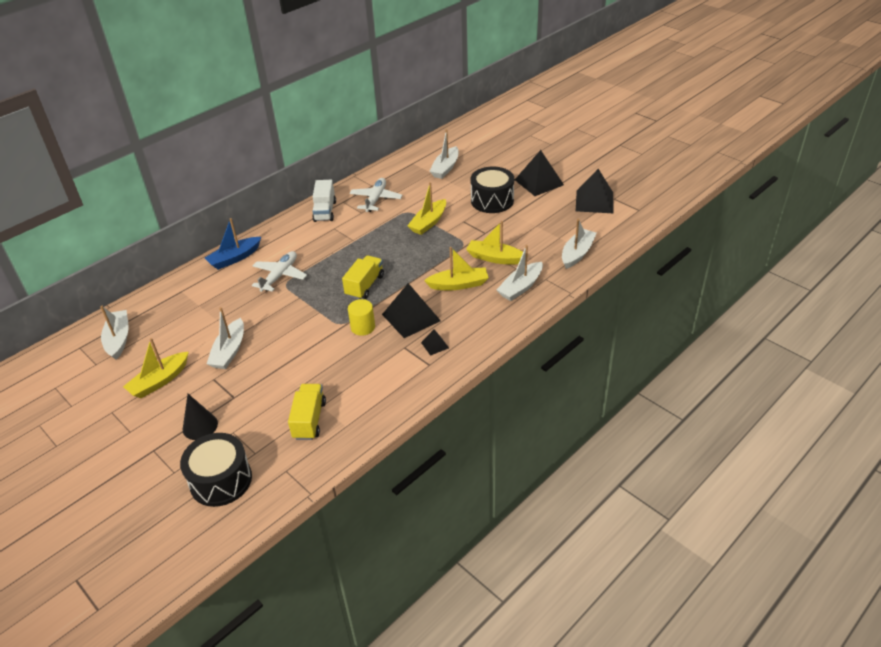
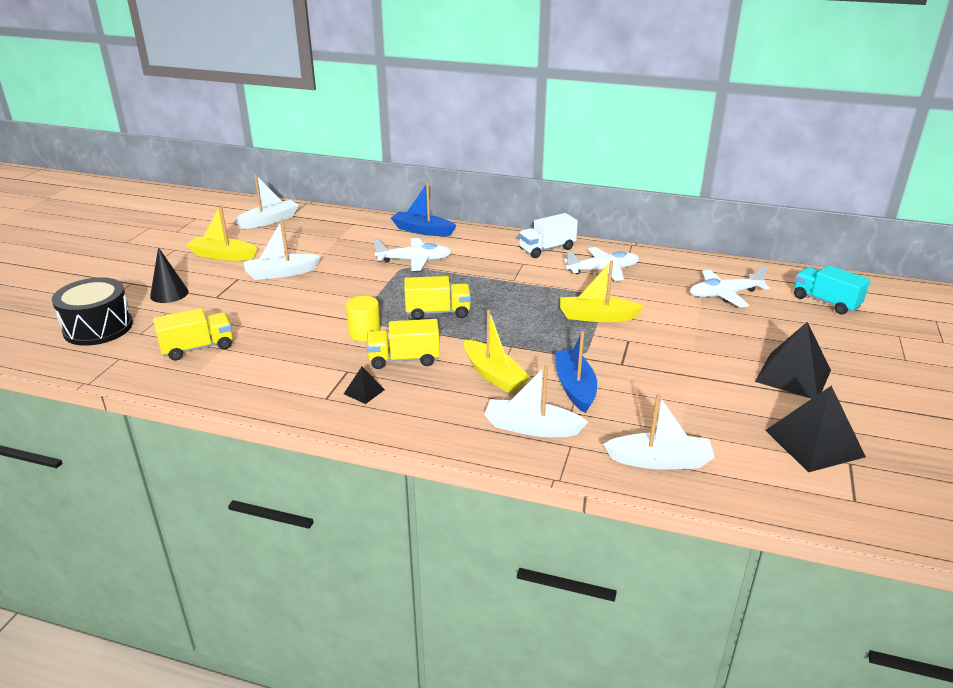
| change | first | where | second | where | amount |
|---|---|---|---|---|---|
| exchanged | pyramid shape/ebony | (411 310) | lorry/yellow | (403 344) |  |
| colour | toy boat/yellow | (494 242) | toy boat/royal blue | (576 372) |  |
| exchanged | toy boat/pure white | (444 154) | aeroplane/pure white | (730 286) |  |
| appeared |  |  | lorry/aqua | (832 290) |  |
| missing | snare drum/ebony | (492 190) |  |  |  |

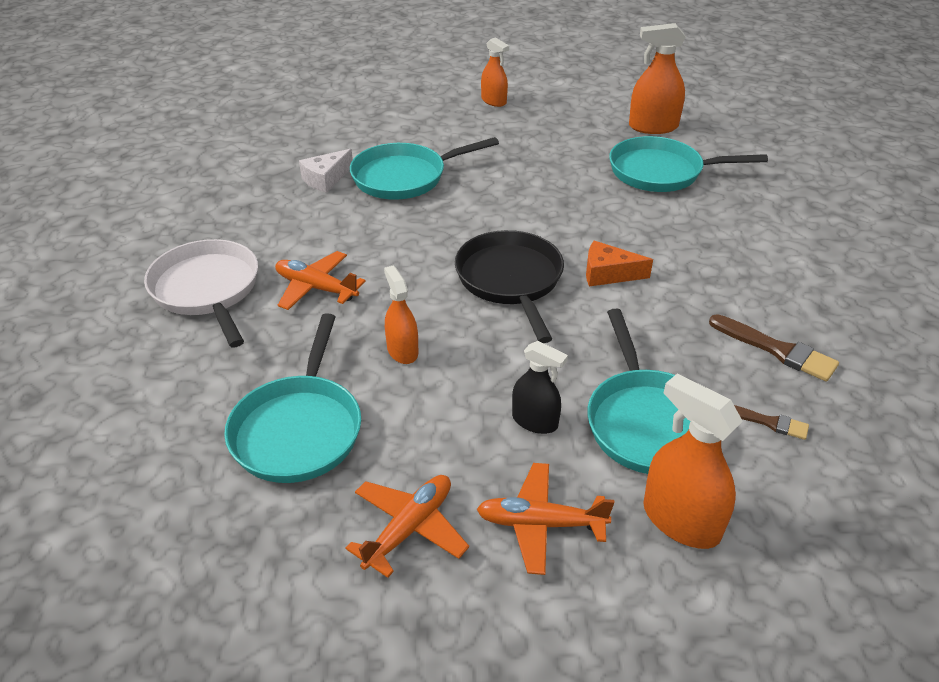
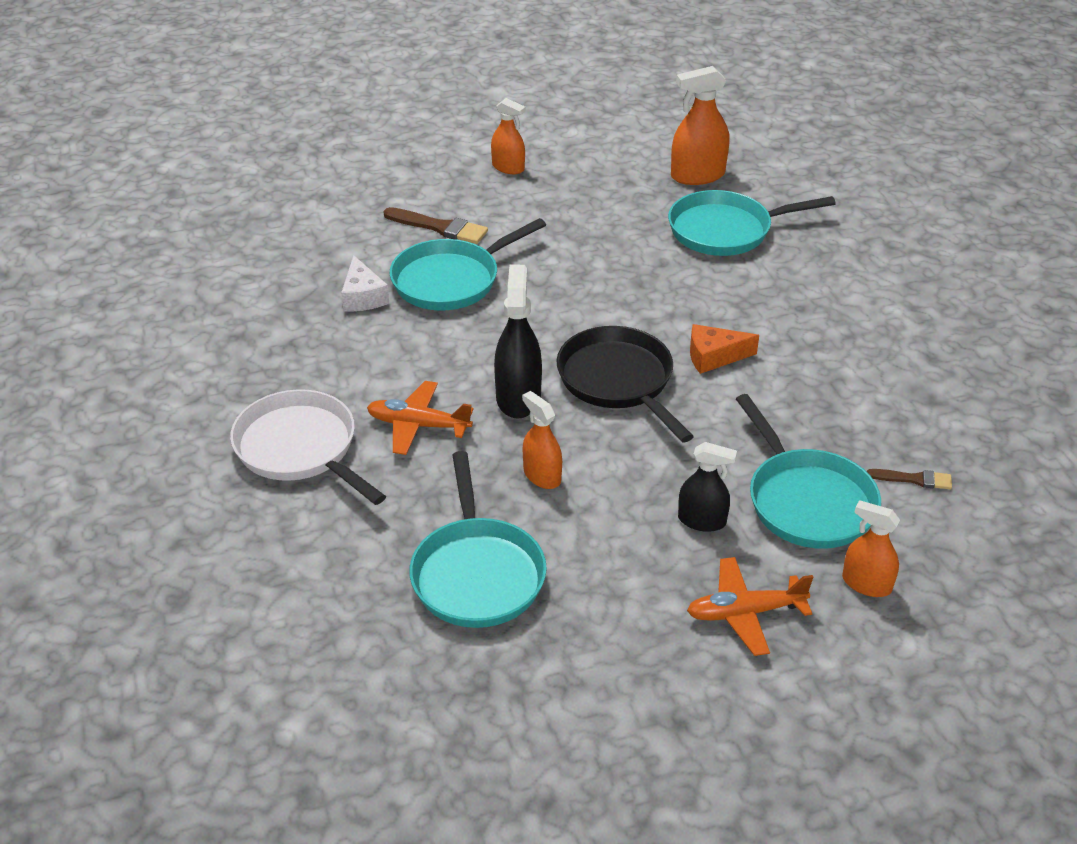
| change | first | where | second | where | amount |
|---|---|---|---|---|---|
| spun | piece of cheese/pure white | (326 171) |  | (365 283) | 45 degrees counterclockwise |
| relocated | paint brush/dark brown | (774 347) |  | (435 225) |  |
| appeared |  |  | spray cleaner/ebony | (518 342) |  |
| size | spray cleaner/bright orange | (693 461) |  | (871 548) | x0.64 |
| missing | aeroplane/bright orange | (407 526) |  |  |  |

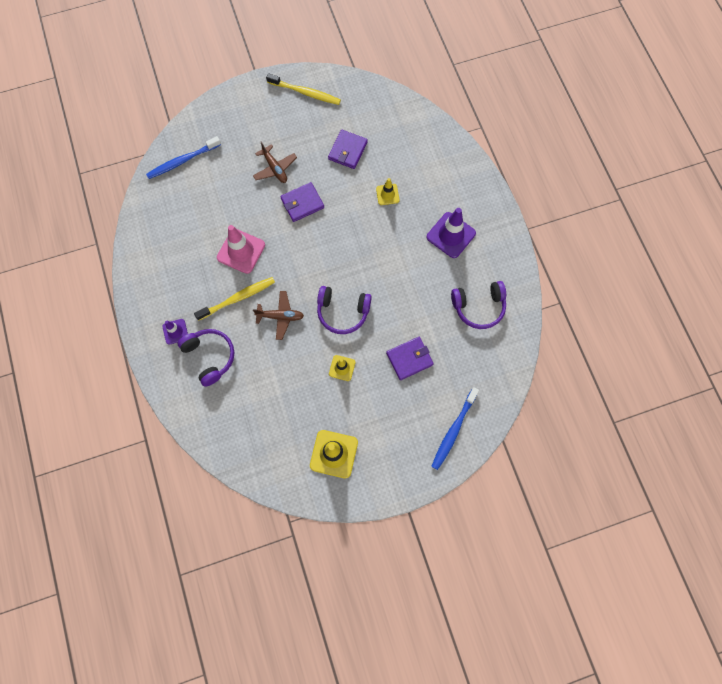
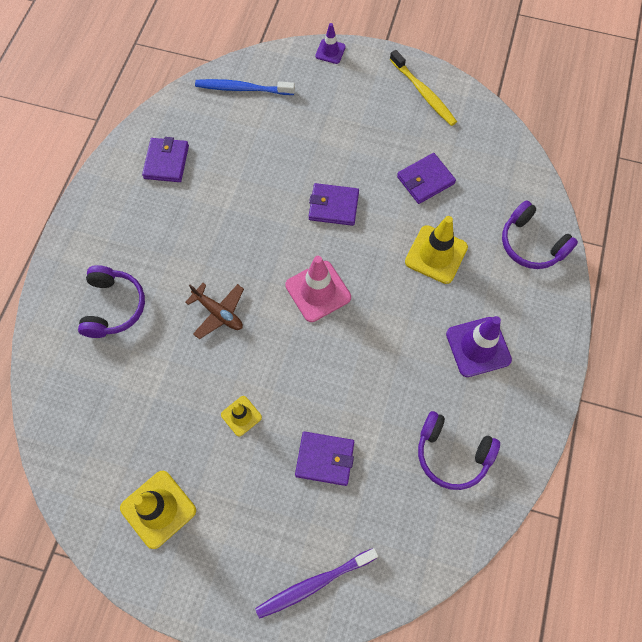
| change | first | where | second | where | amount |
|---|---|---|---|---|---|
| appeared |  |  | card wallet/purple | (165 159) |  |
| colour | dental brush/royal blue | (455 428) | dental brush/purple | (316 583) |  |
| relocated | traffic cone/rosy | (241 249) |  | (318 289) |  |
| relocated | traffic cone/purple | (175 332) |  | (330 43) |  |
| size | traffic cone/yellow | (387 191) |  | (436 250) | x1.76 |
| relocated | over-ear headphones/purple | (344 310) |  | (540 234) |  |
| missing | dental brush/yellow | (234 298) |  |  |  |
| missing | aeroplane/dark brown | (275 162) |  |  |  |

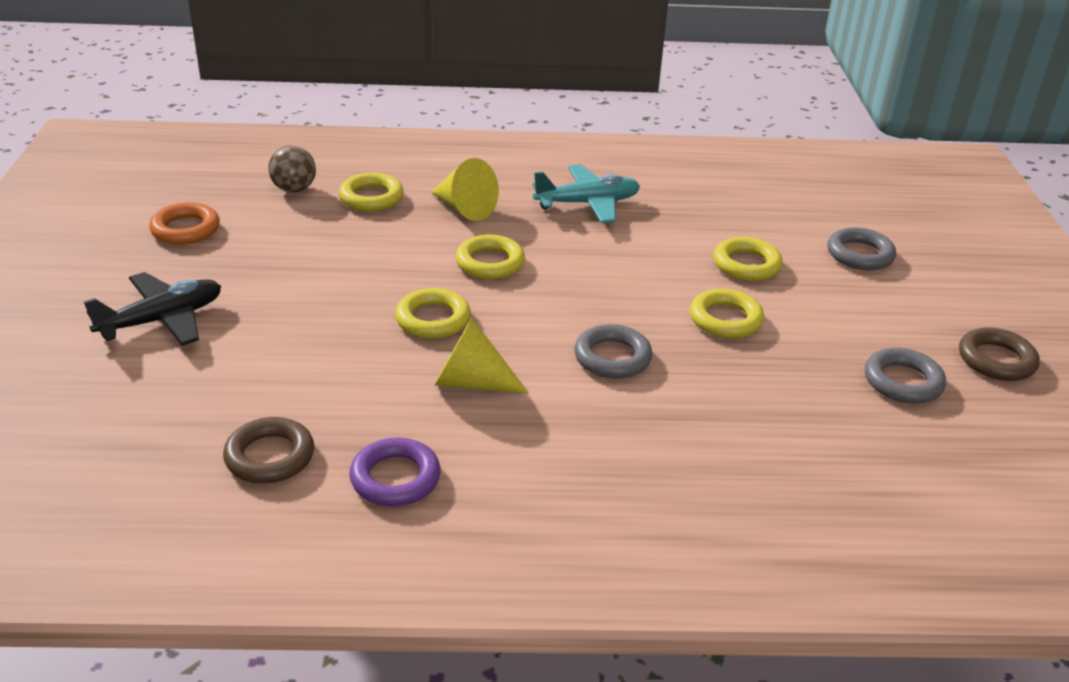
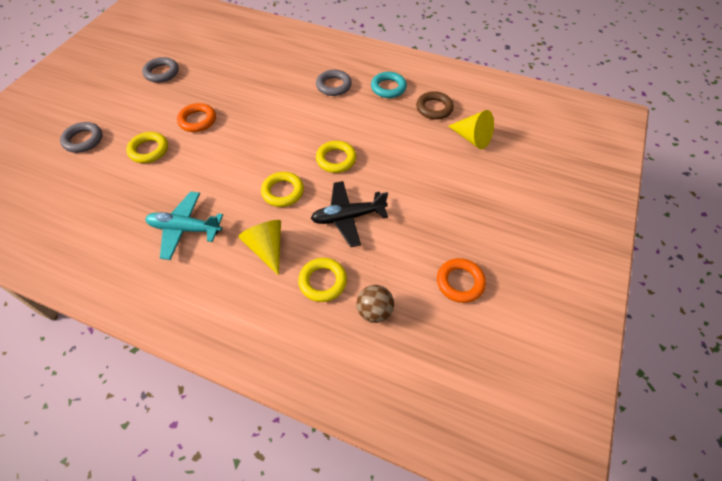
| change | first | where | second | where | amount |
|---|---|---|---|---|---|
| colour | hoop/yellow | (727 313) | hoop/bright orange | (196 117) |  |
| relocated | aeroplane/ebony | (152 309) |  | (349 214) |  |
| relocated | hoop/gray | (613 351) |  | (334 83) |  |
| colour | hoop/purple | (394 472) | hoop/aqua | (389 85) |  |
| relocated | cone/yellow | (481 356) |  | (471 129) |  |
| missing | hoop/dark brown | (999 354) |  |  |  |

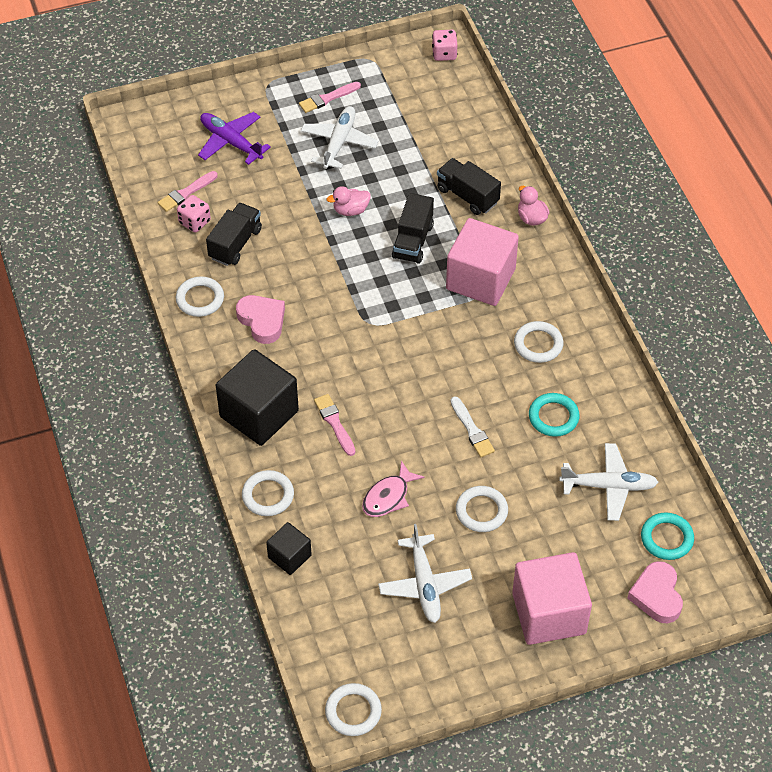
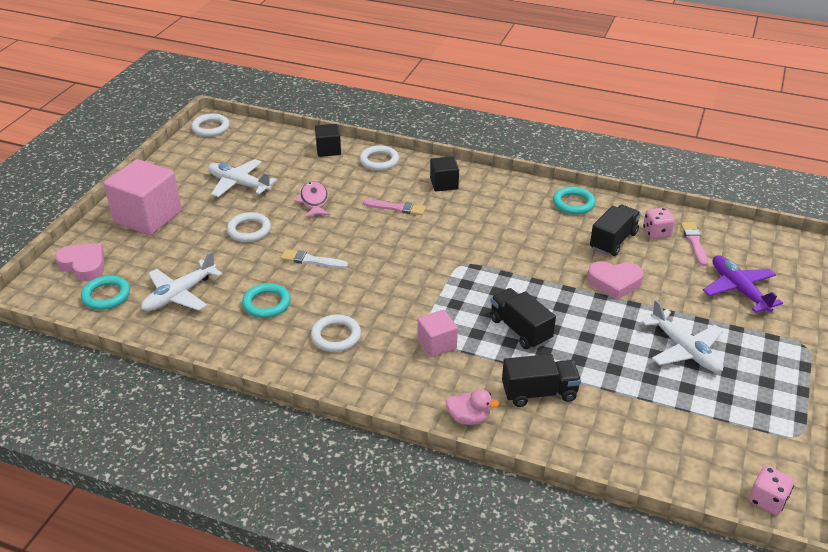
| change | first | where | second | where | amount |
|---|---|---|---|---|---|
| size | block/rosy | (482 262) |  | (437 333) | x0.52 |
| size | block/ebony | (257 397) |  | (444 174) | x0.52 |
| colour | hoop/pure white | (200 296) | hoop/aqua | (574 200) |  |
| relocated | heart/rosy | (260 319) |  | (615 280) |  |
| spun | lorry/ebony | (234 234) |  | (615 230) | 120 degrees counterclockwise |
| spun | aeroplane/purple | (234 138) |  | (743 284) | 105 degrees counterclockwise |
| missing | paint brush/rosy | (330 97) |  |  |  |
| missing | toy duck/rosy | (349 201) |  |  |  |

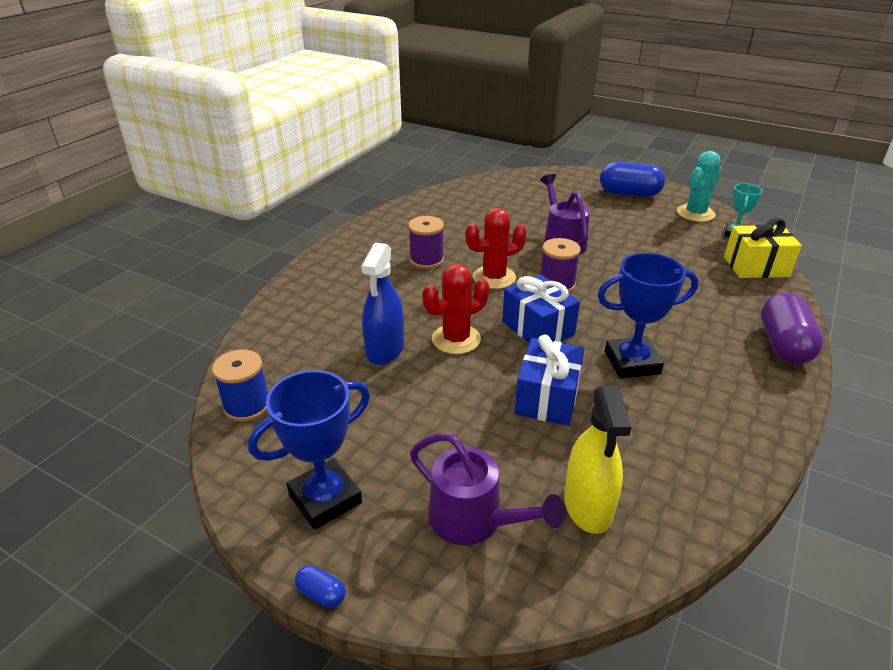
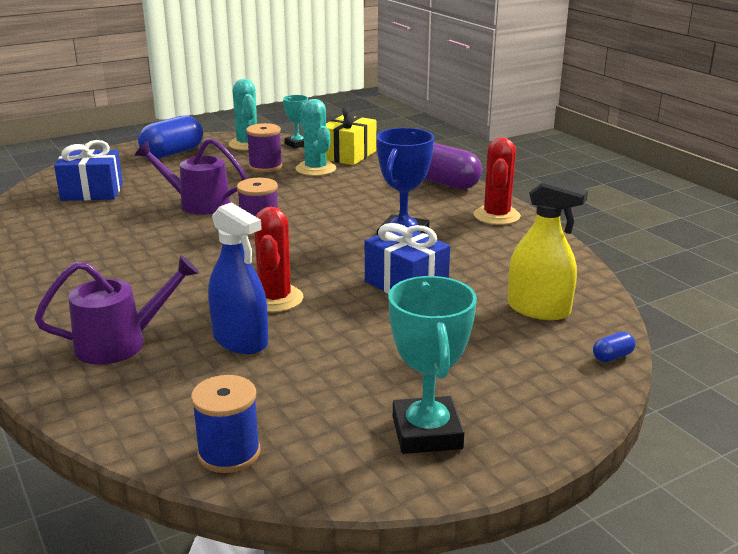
| change | first | where | second | where | amount |
|---|---|---|---|---|---|
| relocated | watering can/purple | (488 489) |  | (117 310) |  |
| relocated | gift/royal blue | (541 309) |  | (88 170) |  |
| relocated | reel of thread/purple | (426 242) |  | (264 147) |  |
| appeared |  |  | cactus/aqua | (316 137) |  |
| colour | trophy/royal blue | (309 450) | trophy/aqua | (432 365) |  |
| relocated | cactus/crimson | (496 248) |  | (497 181) |  |
| relocated | capsule/royal blue | (320 586) |  | (614 347) |  |

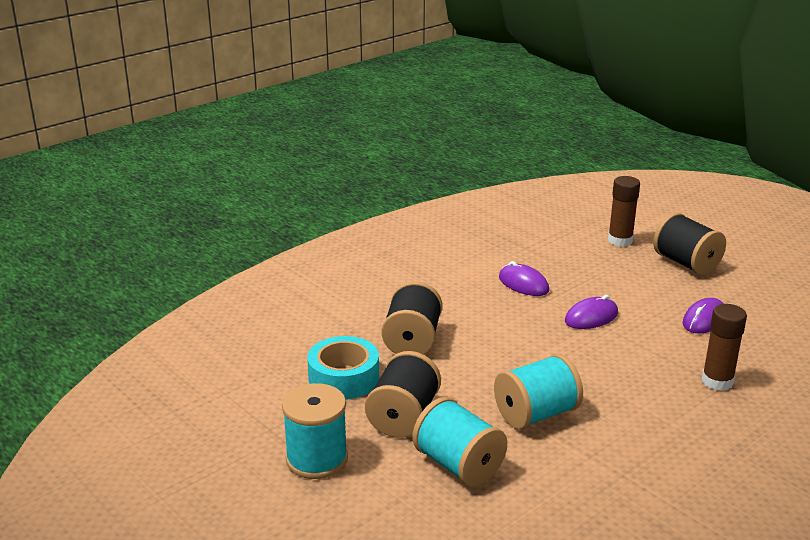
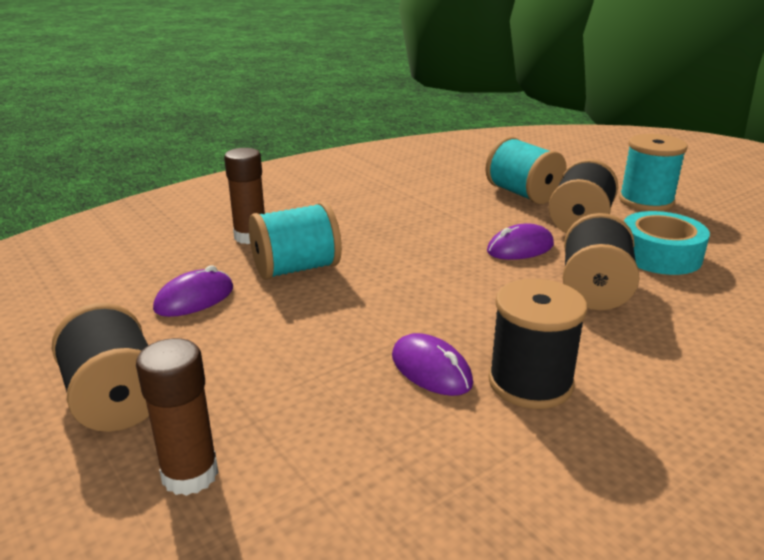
| change | first | where | second | where | amount |
|---|---|---|---|---|---|
| relocated | reel of thread/aqua | (538 391) |  | (295 241) |  |
| relocated | mouse/purple | (591 312) |  | (520 241) |  |
| appeared |  |  | reel of thread/ebony | (537 344) |  |

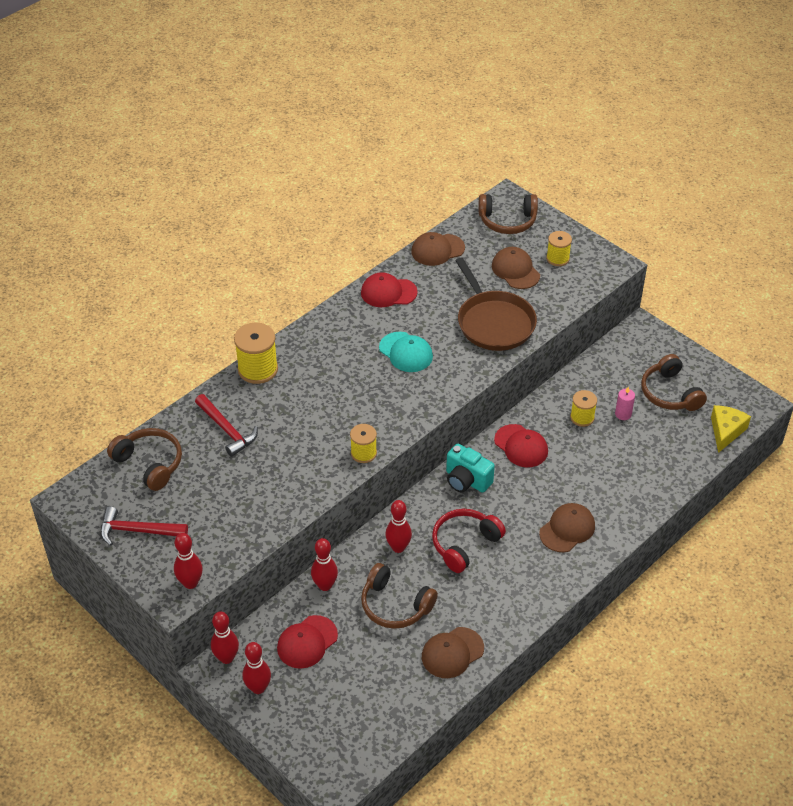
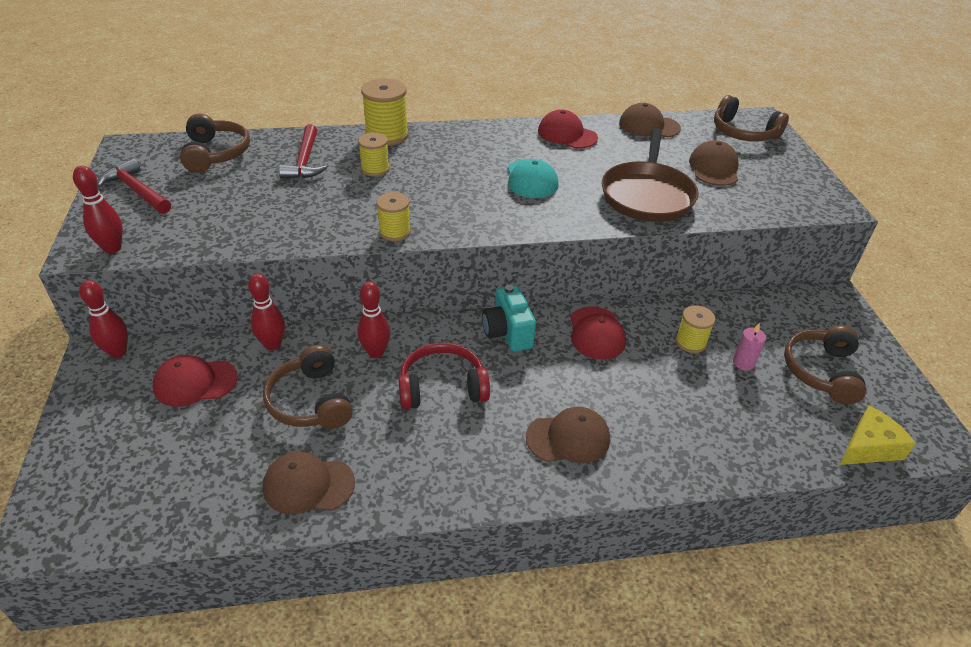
| change | first | where | second | where | amount |
|---|---|---|---|---|---|
| relocated | reel of thread/yellow | (559 248) |  | (374 155) |  |
| missing | tenpin/crimson | (256 668) |  |  |  |

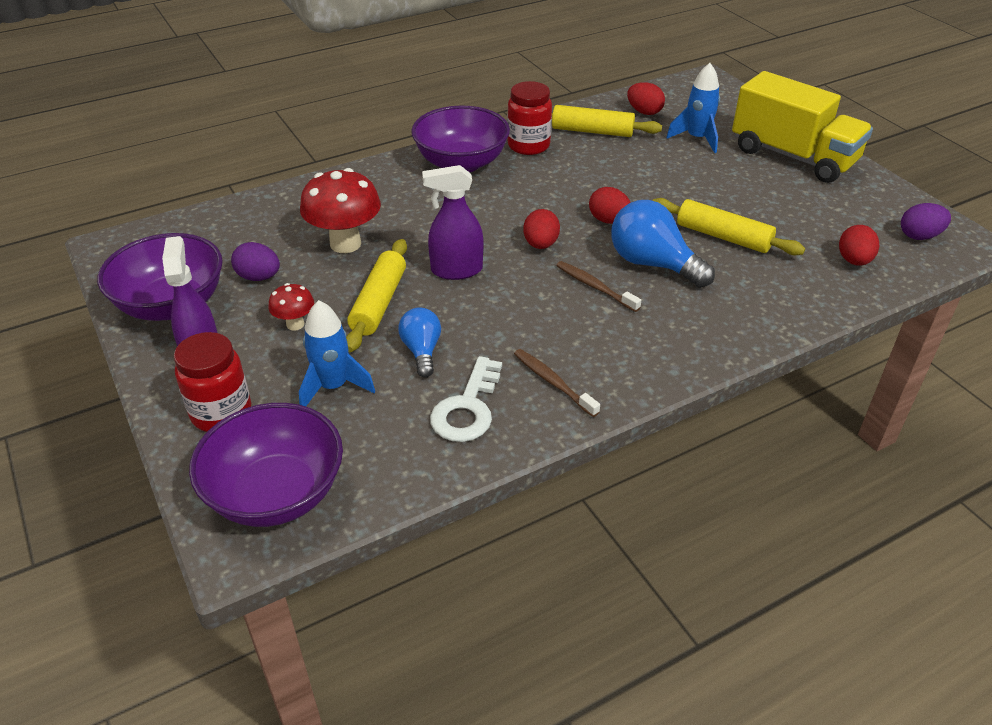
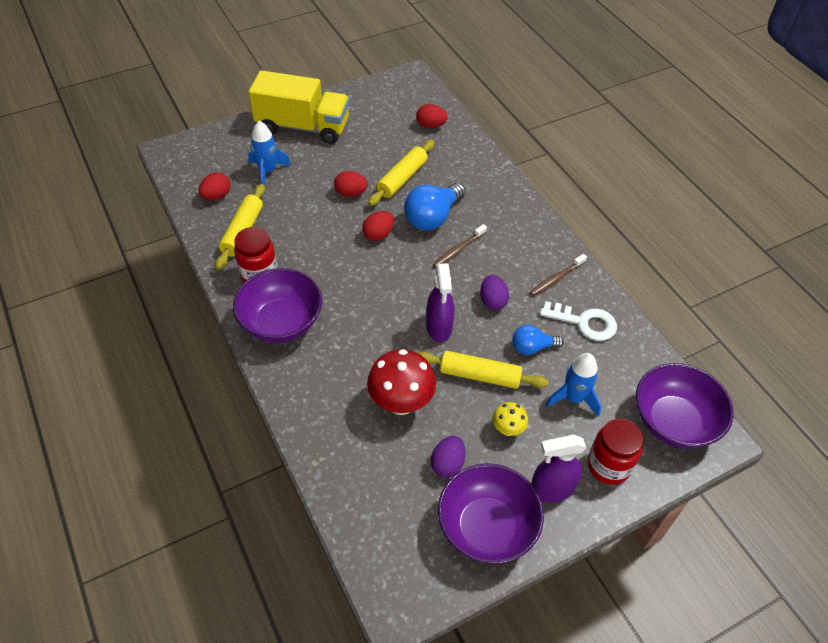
| change | first | where | second | where | amount |
|---|---|---|---|---|---|
| spun | lorry/yellow | (802 127) |  | (299 107) | 60 degrees clockwise |
| relocated | toy egg/crimson | (541 229) |  | (351 184) |  |
| relocated | toy egg/purple | (926 221) |  | (494 292) |  |
| colour | toadstool/crimson | (291 307) | toadstool/yellow | (510 419) |  |

